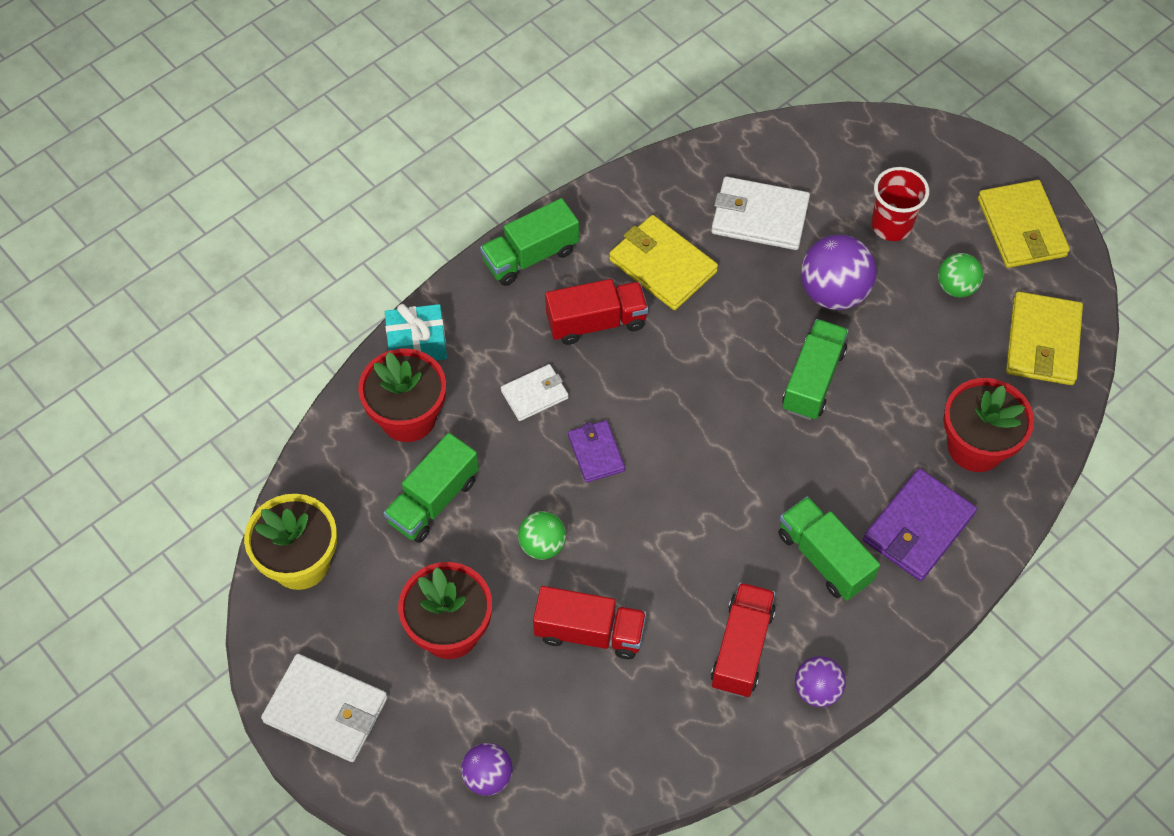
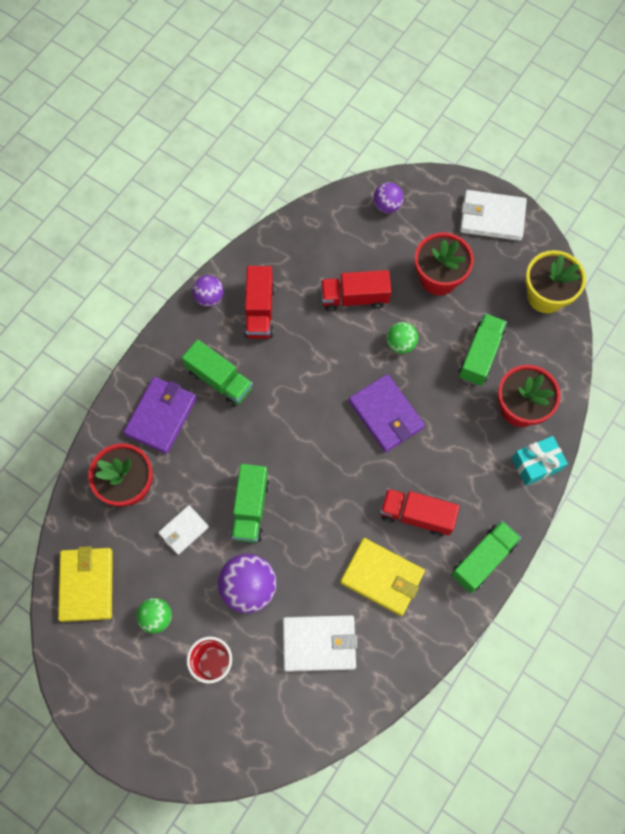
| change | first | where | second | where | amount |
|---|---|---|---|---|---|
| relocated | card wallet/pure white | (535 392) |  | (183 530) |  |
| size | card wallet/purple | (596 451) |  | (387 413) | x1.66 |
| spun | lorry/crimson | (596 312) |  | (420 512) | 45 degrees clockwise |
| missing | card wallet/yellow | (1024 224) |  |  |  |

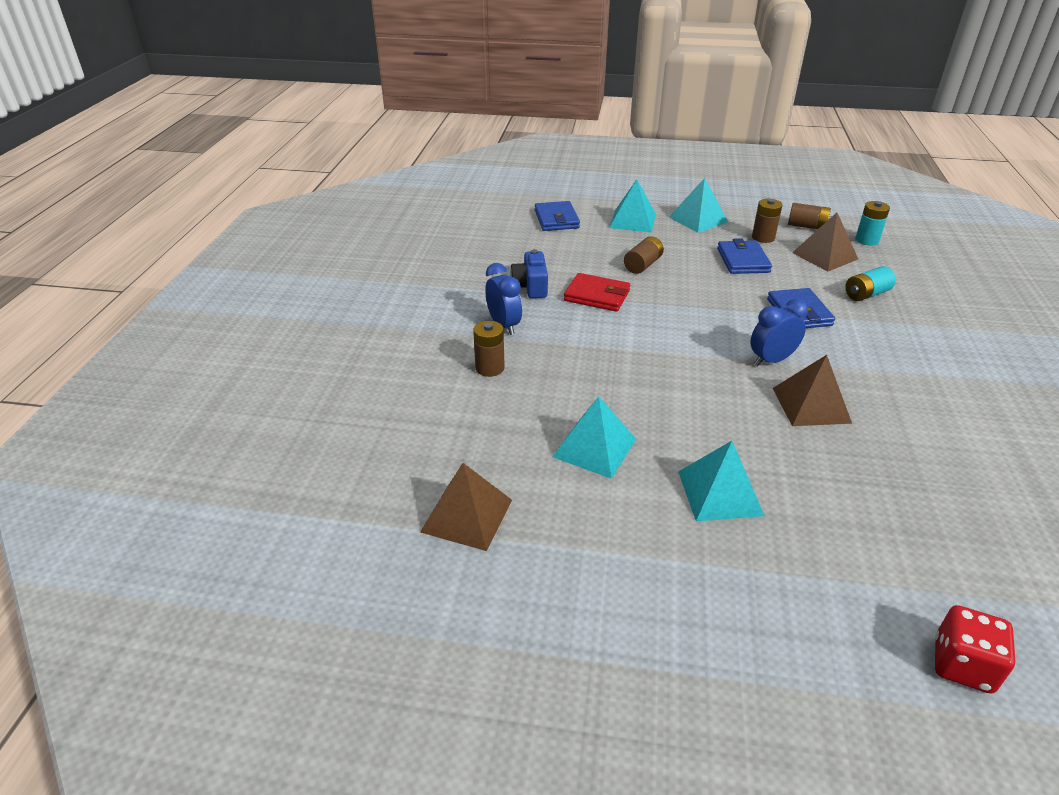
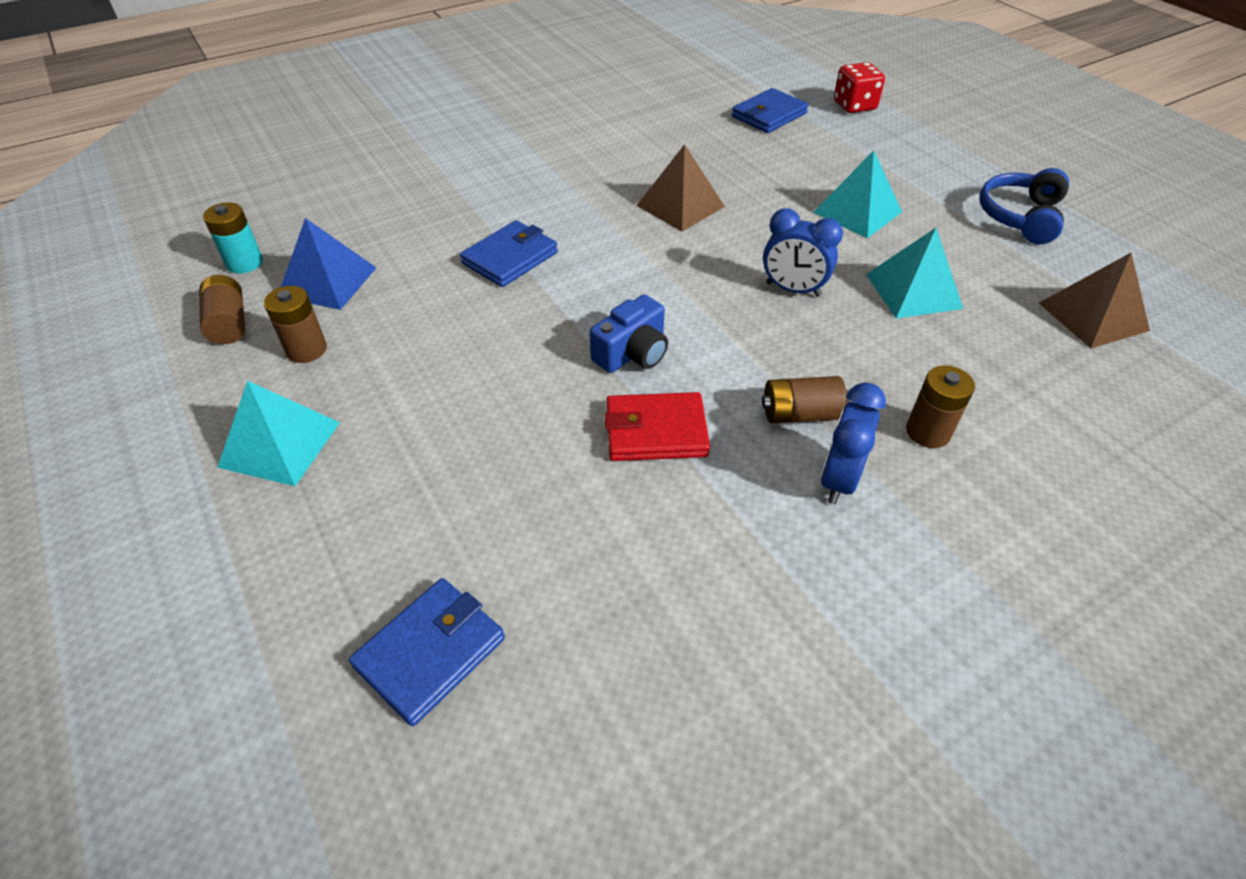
| change | first | where | second | where | amount |
|---|---|---|---|---|---|
| colour | pyramid shape/dark brown | (825 242) | pyramid shape/royal blue | (328 264) |  |
| relocated | photo camera/royal blue | (529 273) |  | (629 334) |  |
| spun | card wallet/crimson | (597 292) |  | (657 426) | 75 degrees counterclockwise |
| relocated | card wallet/royal blue | (744 256) |  | (770 110) |  |
| relocated | battery/dark brown | (644 255) |  | (804 399) |  |
| relocated | alarm clock/royal blue | (779 332) |  | (803 252) |  |
| appeared |  |  | over-ear headphones/royal blue | (1024 206) |  |
| missing | pyramid shape/aqua | (632 206) |  |  |  |
| missing | battery/aqua | (870 283) |  |  |  |

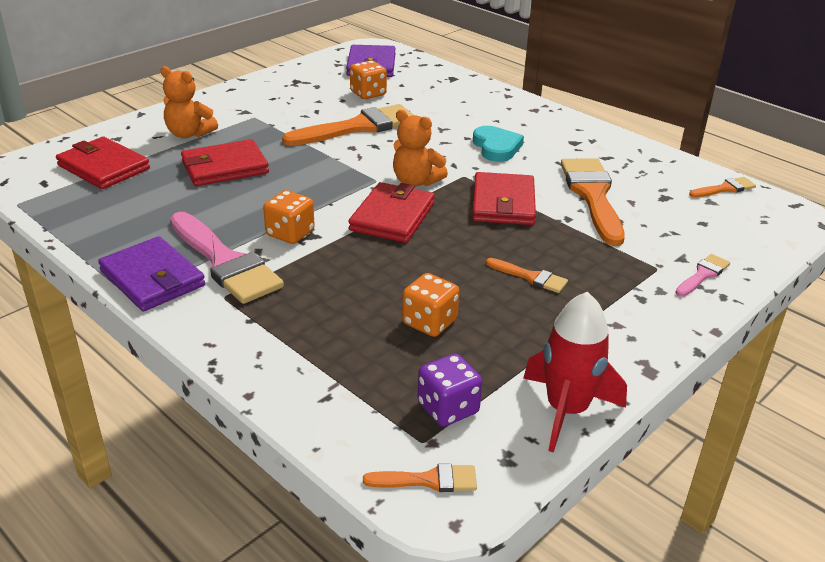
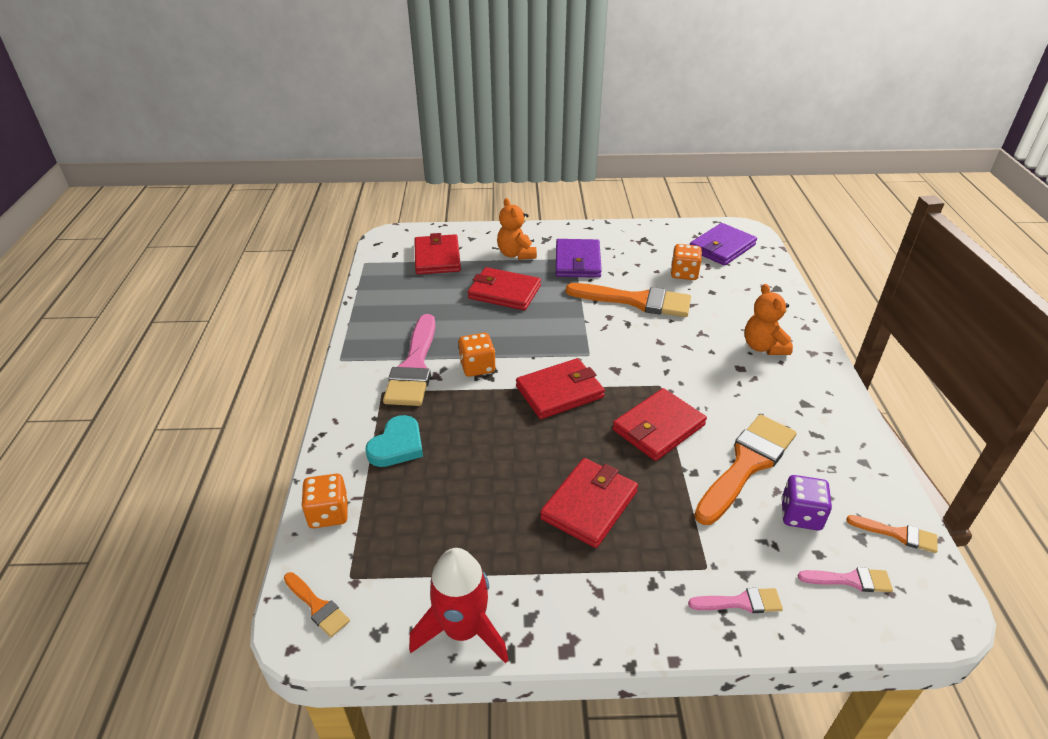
| change | first | where | second | where | amount |
|---|---|---|---|---|---|
| relocated | die/bright orange | (430 305) |  | (324 501) |  |
| relocated | heart/aqua | (498 144) |  | (394 441) |  |
| exchanged | paint brush/bright orange | (527 275) | card wallet/crimson | (589 503) |  |
| relocated | card wallet/purple | (151 273) |  | (579 258) |  |
| relocated | teddy/bright orange | (420 148) |  | (769 319) |  |
| relocated | die/purple | (449 390) |  | (806 503) |  |
| appeared |  |  | paint brush/rosy | (845 579) |  |

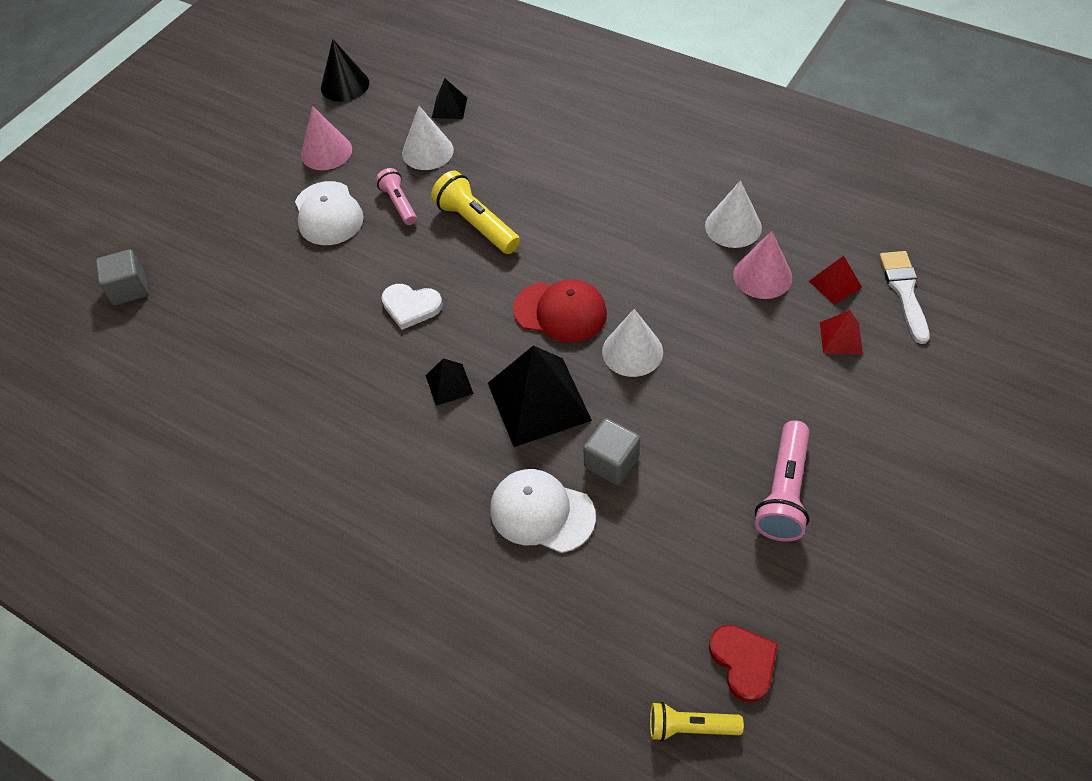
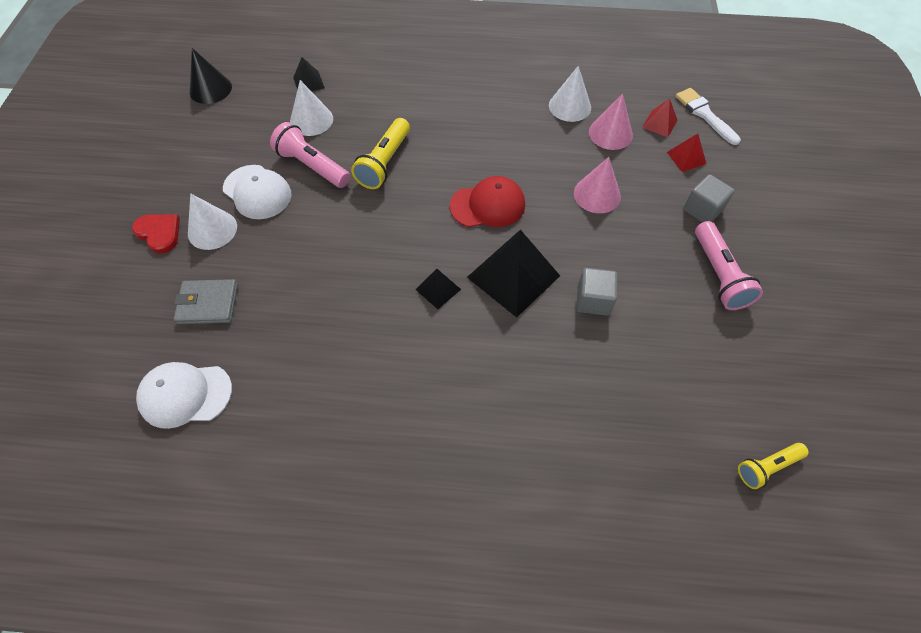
| change | first | where | second | where | amount |
|---|---|---|---|---|---|
| relocated | heart/crimson | (743 664) |  | (156 234) |  |
| relocated | cap/pure white | (543 511) |  | (184 395) |  |
| appeared |  |  | card wallet/gray | (206 301) |  |
| relocated | cone/pure white | (632 343) |  | (212 221) |  |
| size | torch/rosy | (396 196) |  | (310 155) | x1.58 |
| spun | torch/yellow | (475 212) |  | (380 153) | 90 degrees counterclockwise |
| relocated | cone/rosy | (326 138) |  | (597 185) |  |
| relocated | block/gray | (122 277) |  | (709 198) |  |
| missing | heart/pure white | (412 307) |  |  |  |

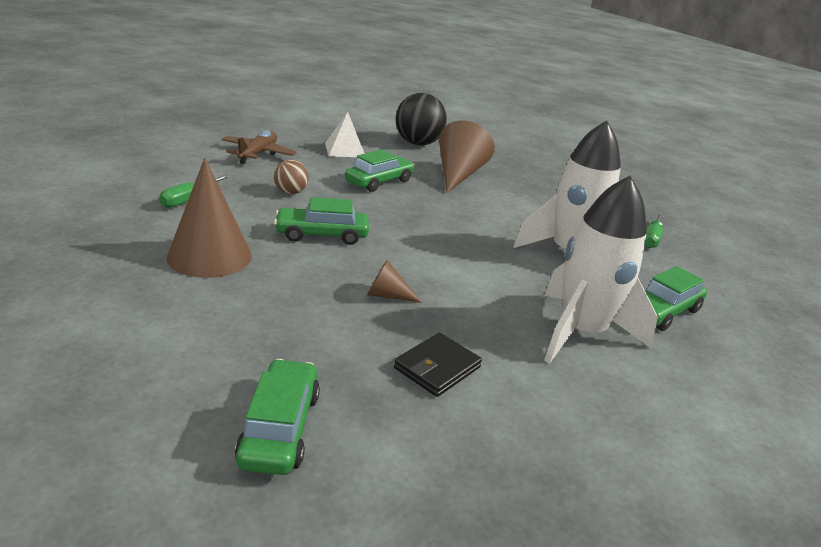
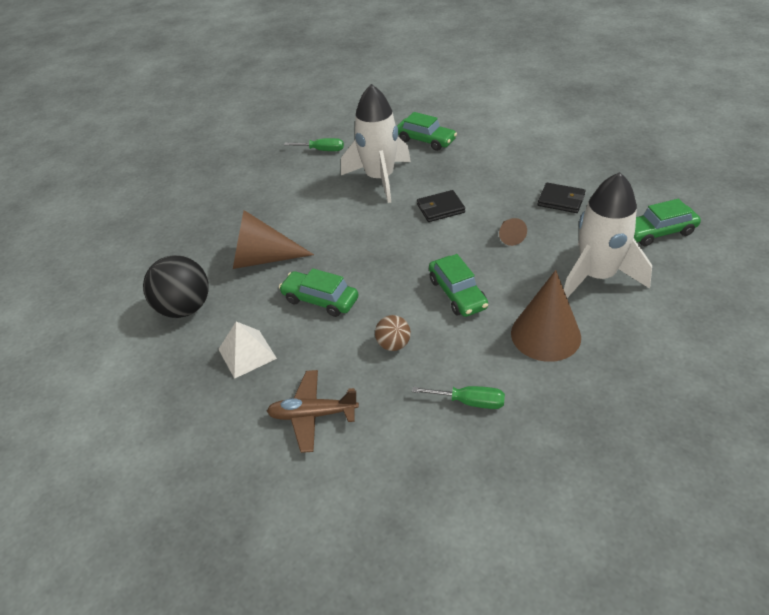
| change | first | where | second | where | amount |
|---|---|---|---|---|---|
| appeared |  |  | card wallet/ebony | (441 206) |  |
| relocated | toy rocket/pure white | (601 270) |  | (608 235) |  |

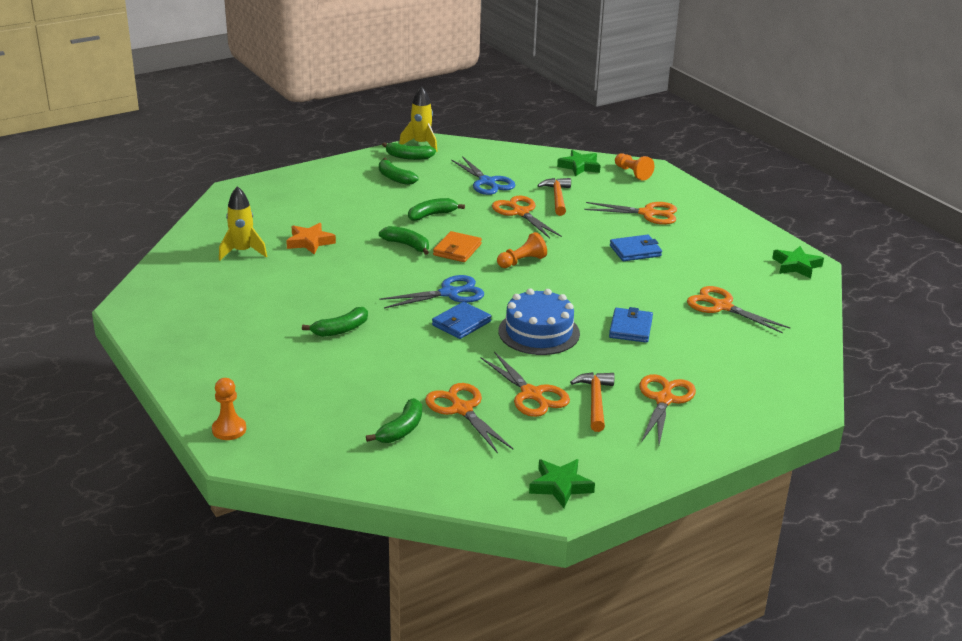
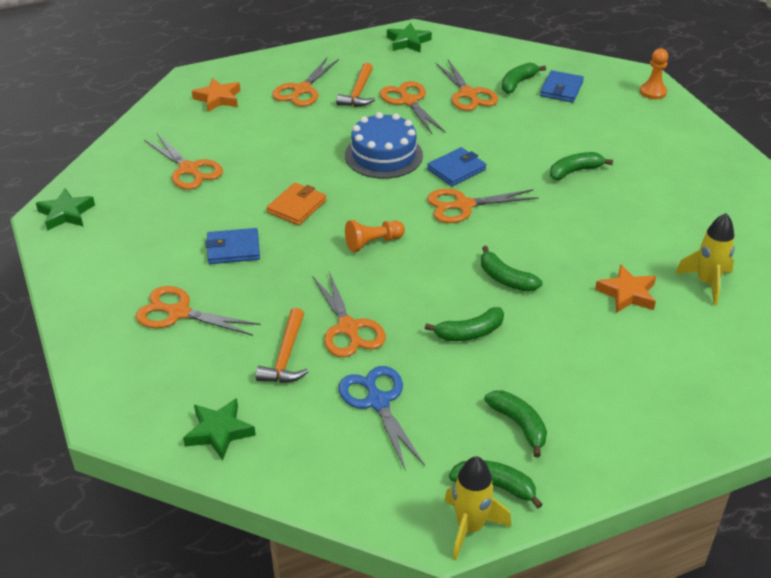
| change | first | where | second | where | amount |
|---|---|---|---|---|---|
| appeared |  |  | star/bright orange | (216 95) |  |
| relocated | card wallet/bright orange | (457 246) |  | (297 204) |  |
| colour | pair of scissors/royal blue | (431 291) | pair of scissors/bright orange | (483 206) |  |
| relocated | card wallet/royal blue | (631 325) |  | (562 86) |  |
| missing | chess pawn/bright orange | (634 167) |  |  |  |

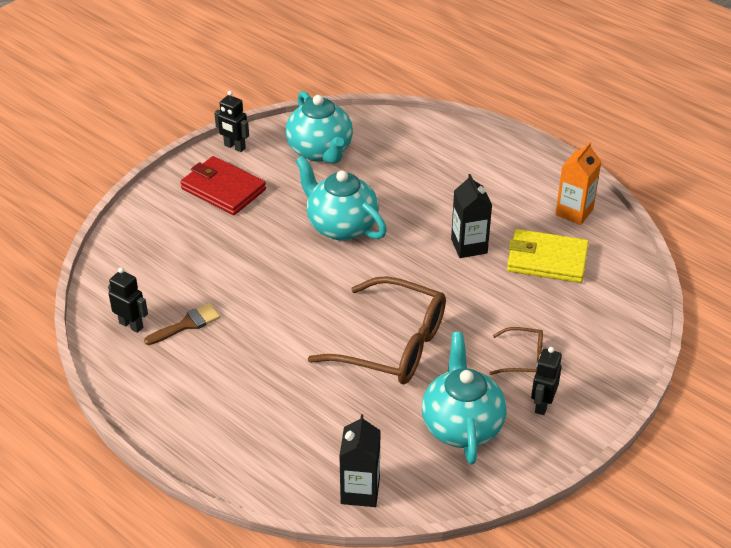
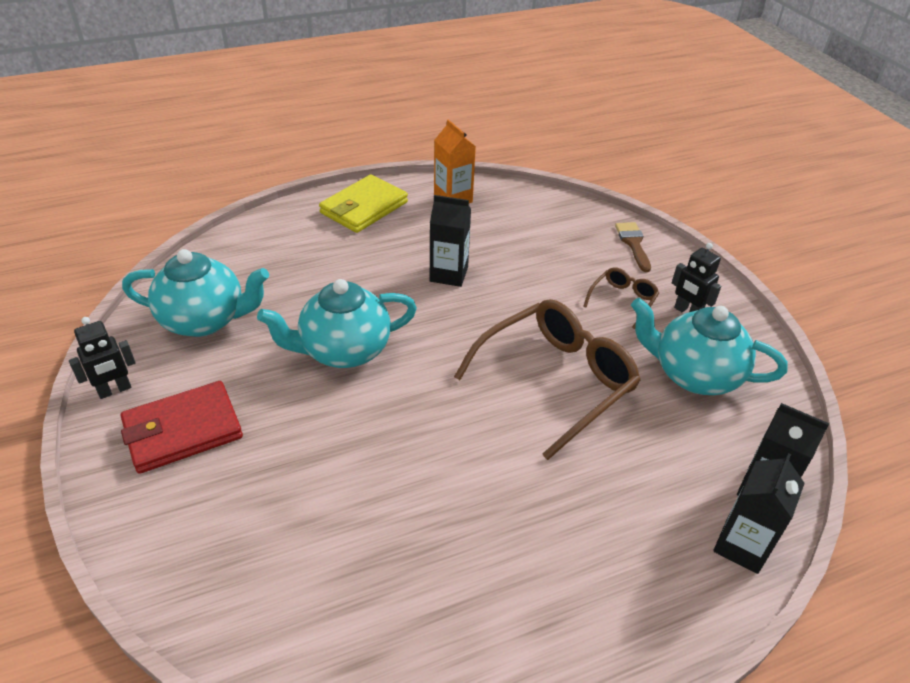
| change | first | where | second | where | amount |
|---|---|---|---|---|---|
| relocated | card wallet/yellow | (548 256) |  | (363 204) |  |
| relocated | paint brush/dark brown | (182 324) |  | (633 247) |  |
| appeared |  |  | milk carton/ebony | (759 513) |  |
| missing | toy robot/ebony | (128 300) |  |  |  |

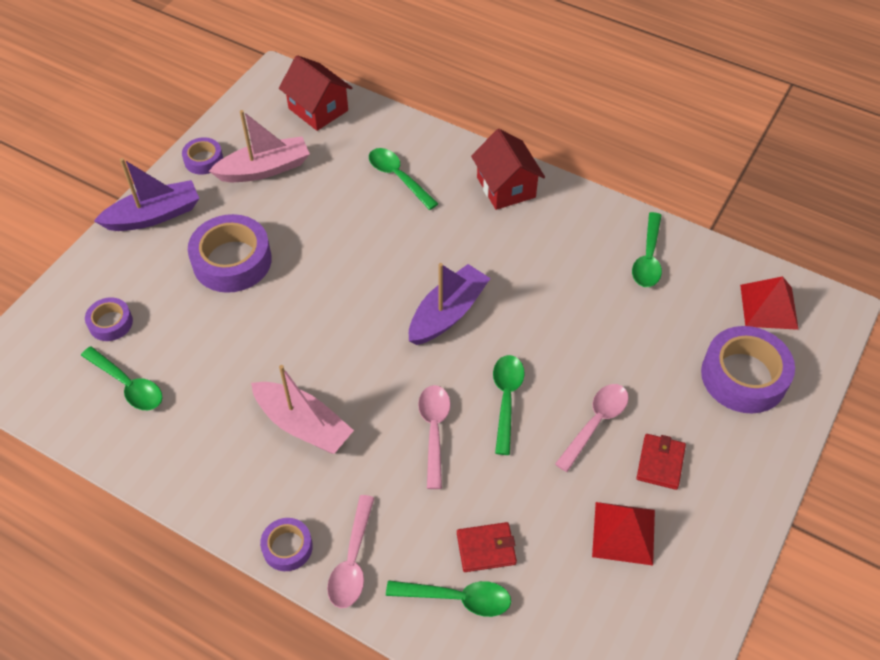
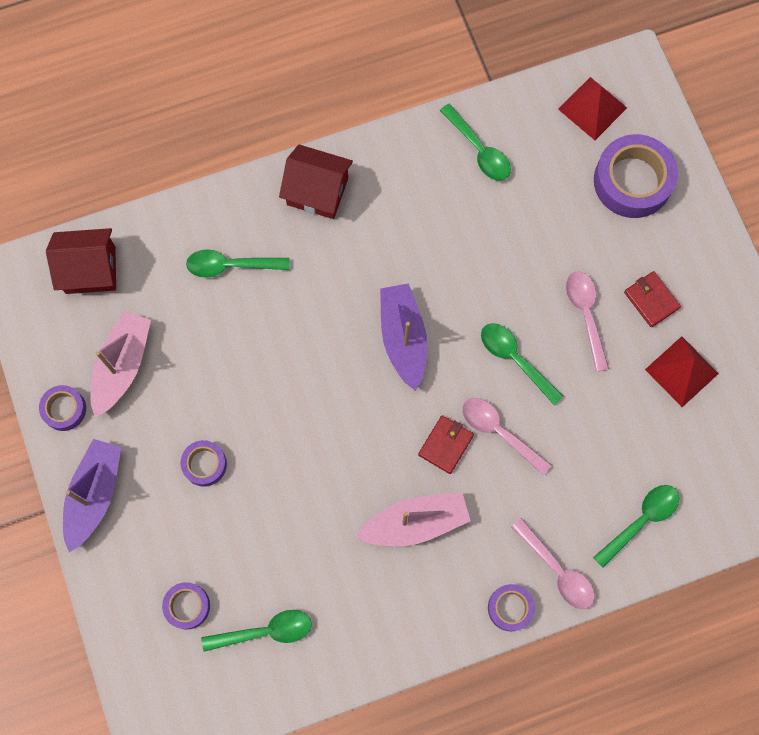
| change | first | where | second | where | amount |
|---|---|---|---|---|---|
| size | tape/purple | (230 253) |  | (203 463) | x0.53 |
| relocated | card wallet/crimson | (487 547) |  | (446 444) |  |

